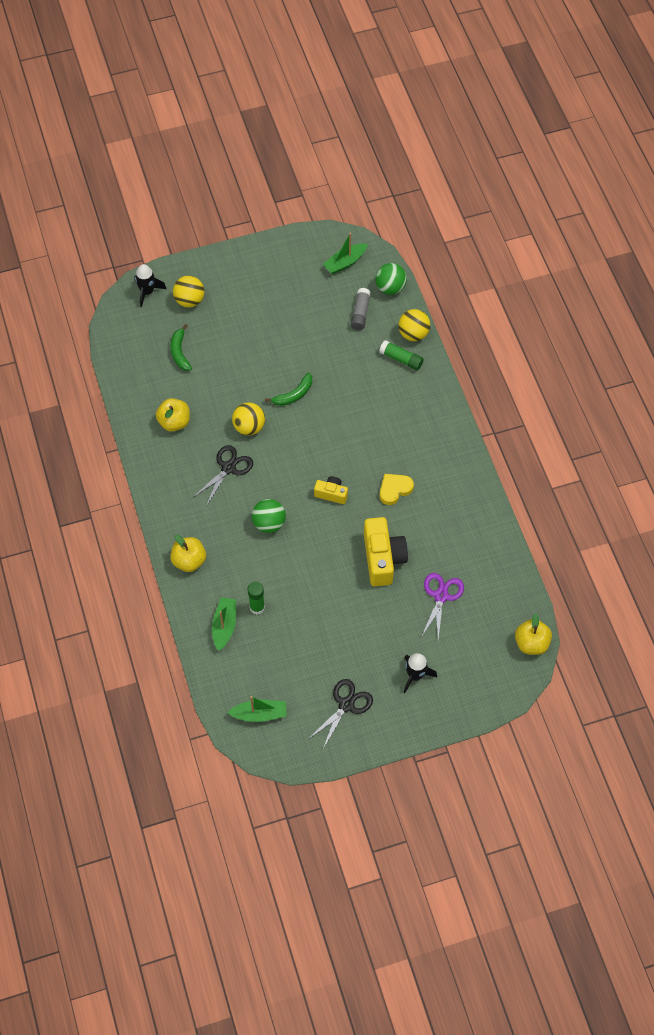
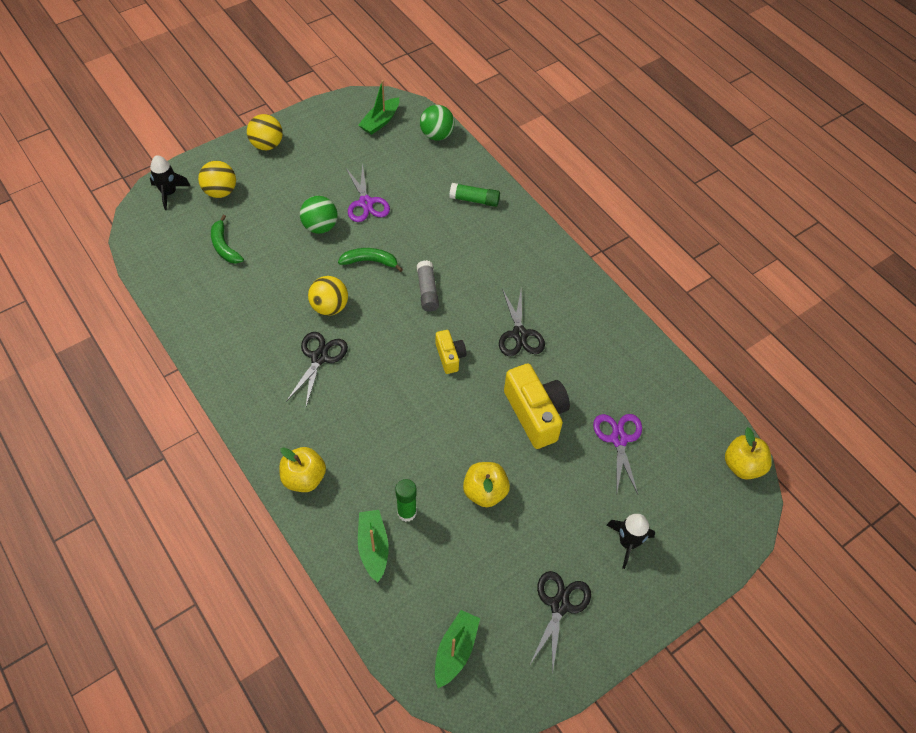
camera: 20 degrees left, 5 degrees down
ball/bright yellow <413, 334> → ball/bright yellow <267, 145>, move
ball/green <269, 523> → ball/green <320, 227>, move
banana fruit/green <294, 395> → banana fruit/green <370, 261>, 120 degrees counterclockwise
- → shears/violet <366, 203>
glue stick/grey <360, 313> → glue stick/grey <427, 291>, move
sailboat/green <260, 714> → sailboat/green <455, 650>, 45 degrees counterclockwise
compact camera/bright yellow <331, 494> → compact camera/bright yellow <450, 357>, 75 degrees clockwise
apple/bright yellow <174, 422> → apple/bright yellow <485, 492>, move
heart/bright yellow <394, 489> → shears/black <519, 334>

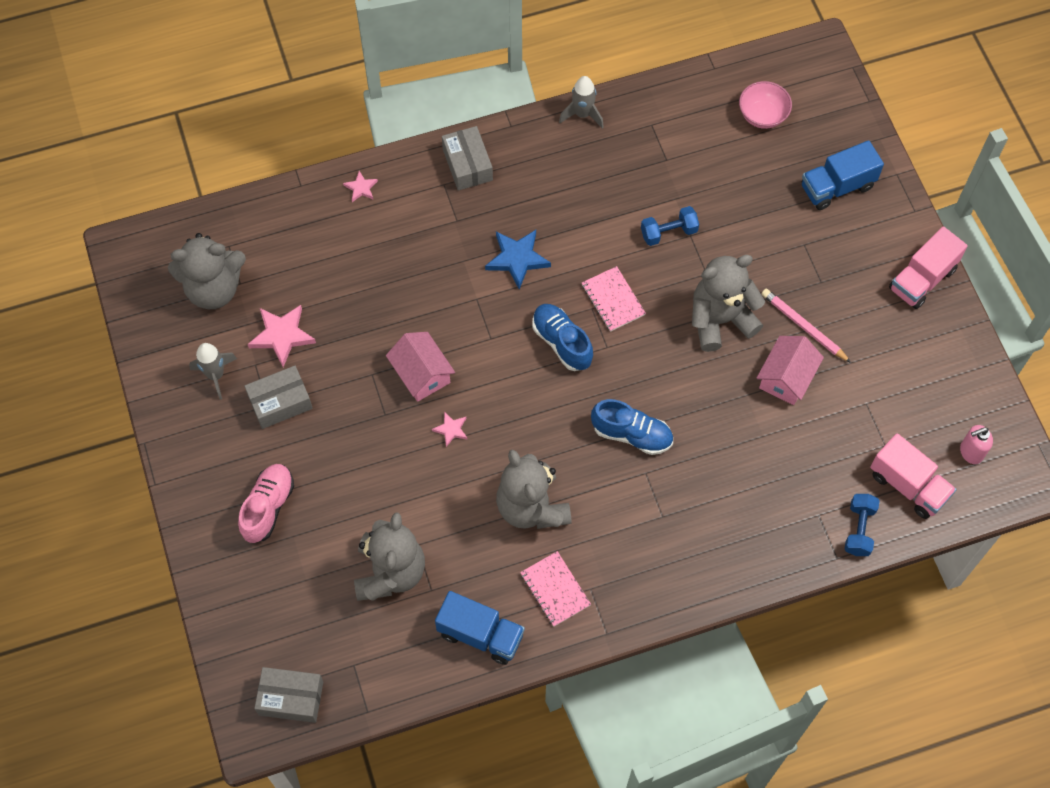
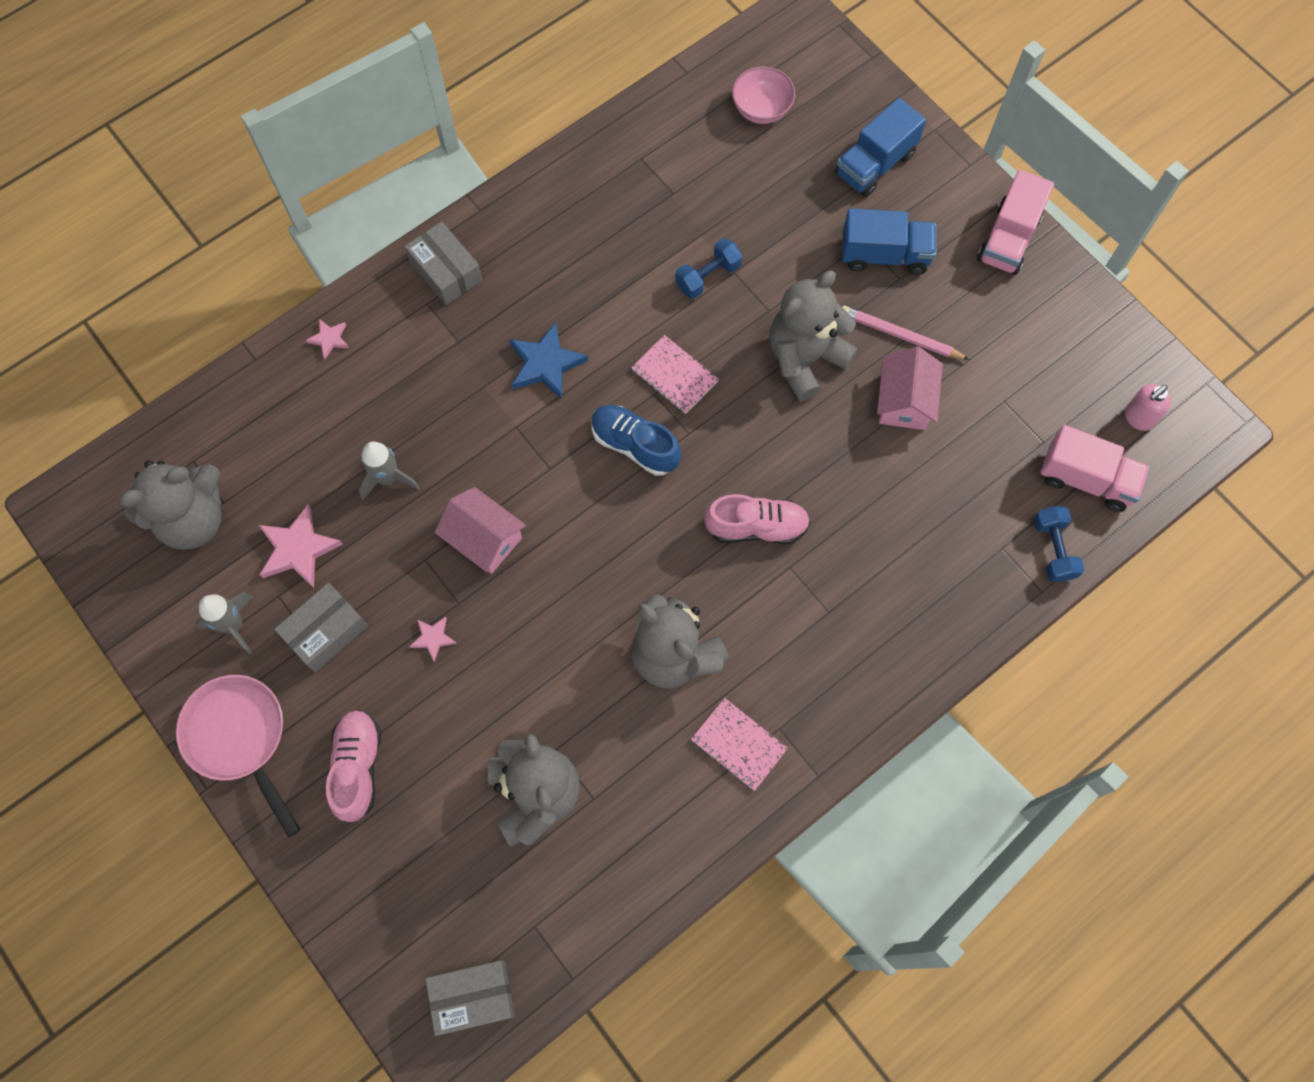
camera: 20 degrees left, 5 degrees up
- → skillet/pink <240, 738>
rocket/grey <582, 114> → rocket/grey <388, 479>, move
five-pointed star/pink <451, 429> → five-pointed star/pink <433, 638>, move
sneaker/blue <632, 434> → sneaker/pink <756, 527>
toy truck/blue <480, 634> → toy truck/blue <884, 255>, move

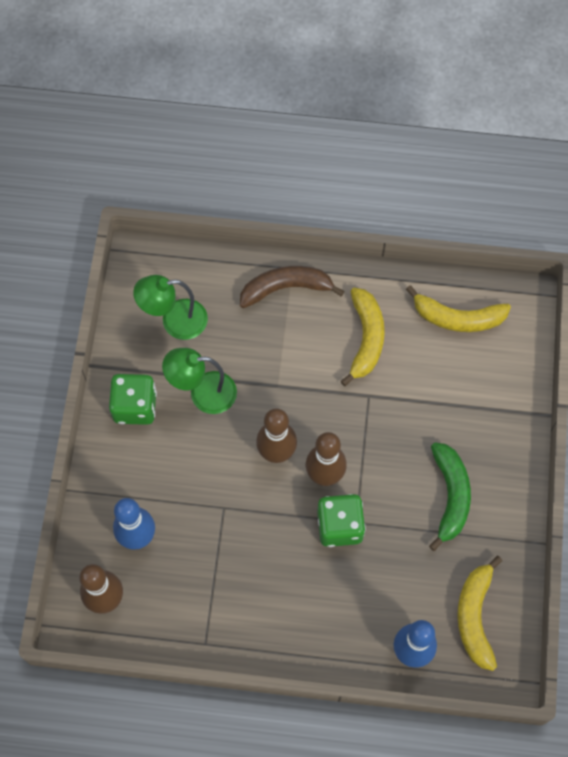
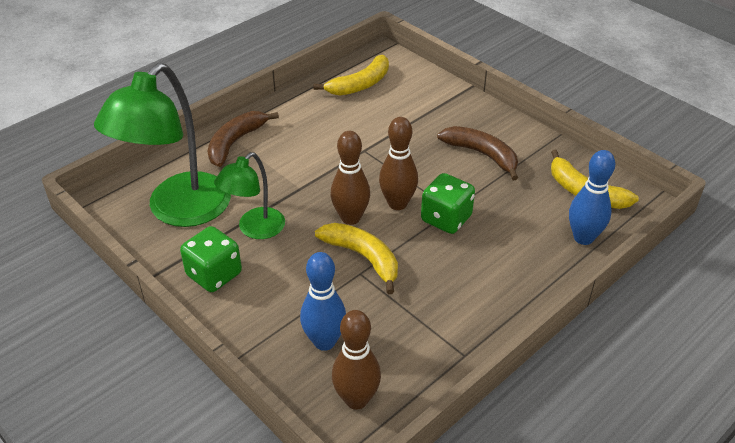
camera: 50 degrees left, 25 degrees down
desk lamp/green <174, 321> → desk lamp/green <179, 211>, x1.80
banana fruit/bright yellow <366, 339> → banana fruit/bright yellow <363, 257>, move
banana fruit/green <450, 496> → banana fruit/dark brown <482, 155>

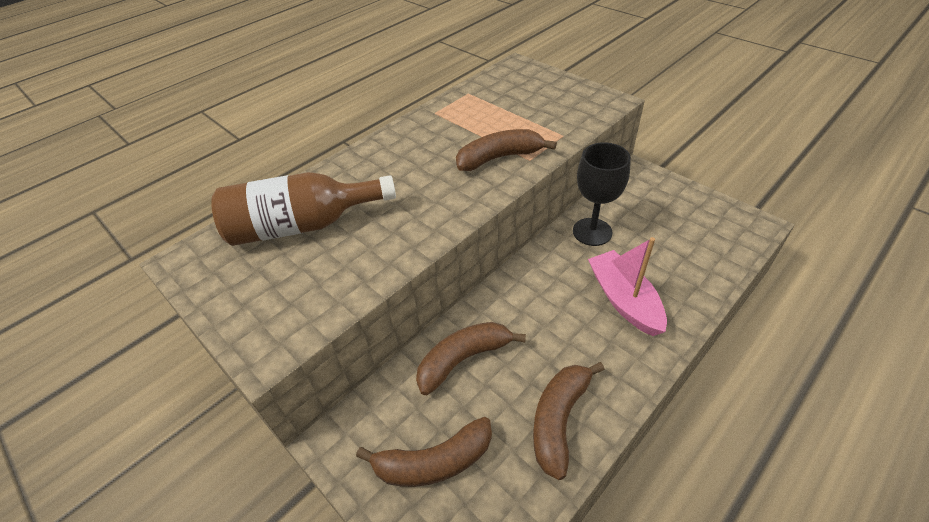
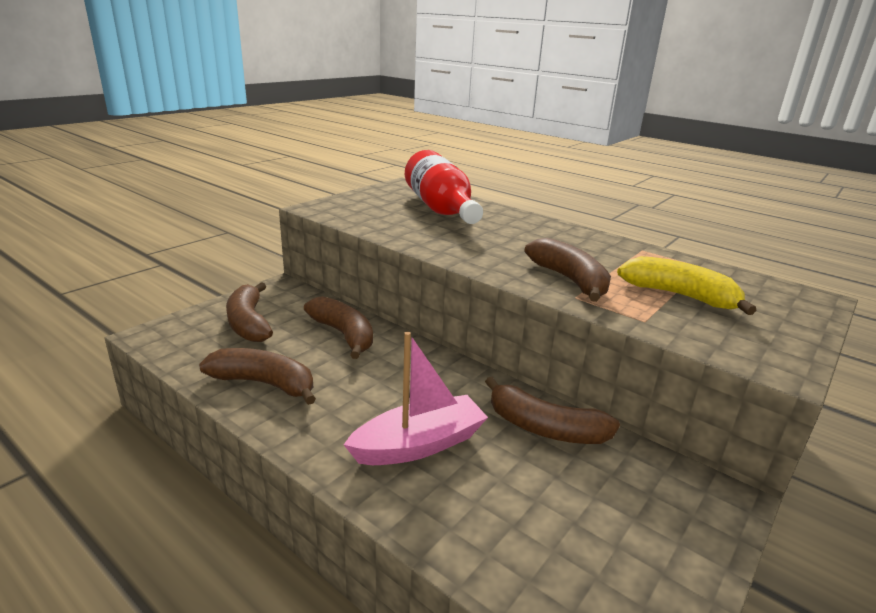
camera: 80 degrees right, 20 degrees down
drink bottle/dark brown <303, 226> → drink bottle/crimson <441, 209>
wine glass/black <592, 232> → banana fruit/dark brown <545, 428>
- → banana fruit/bright yellow <679, 295>

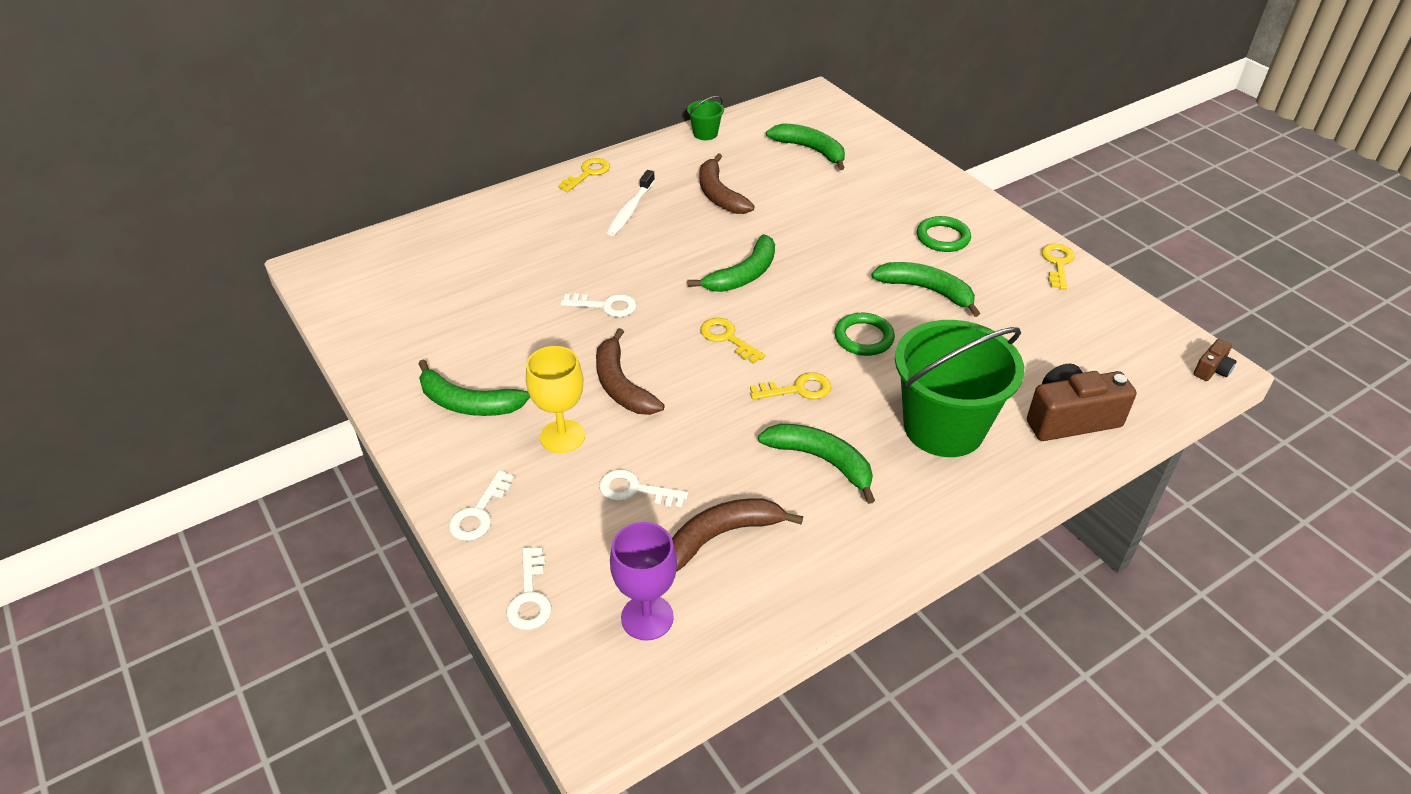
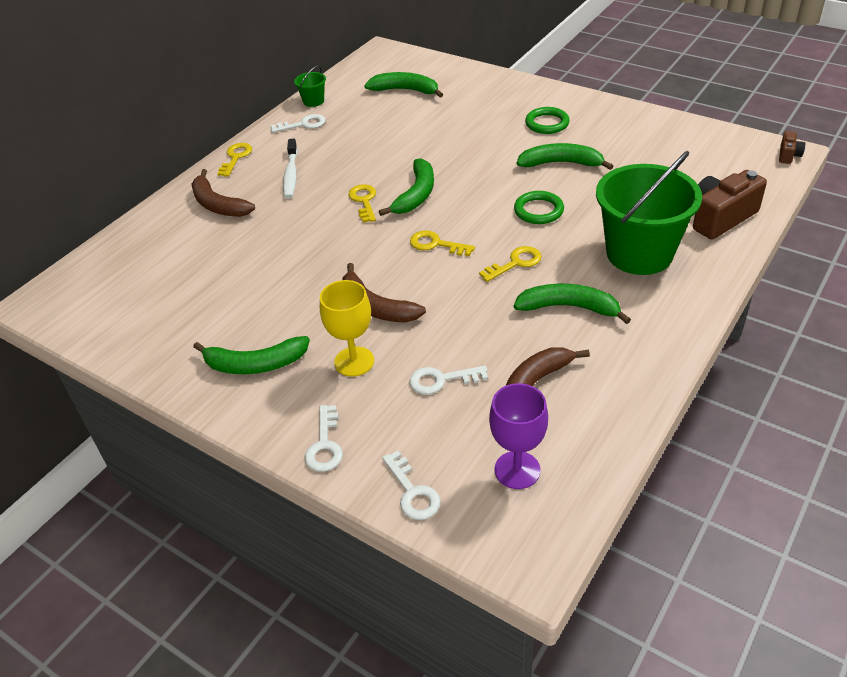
camera: 20 degrees left, 0 degrees up
banana fruit/dark brown <719, 194> → banana fruit/dark brown <218, 204>, move
latchkey/white <605, 306> → latchkey/white <303, 124>, move
latchkey/bright yellow <1057, 263> → latchkey/bright yellow <364, 201>, move

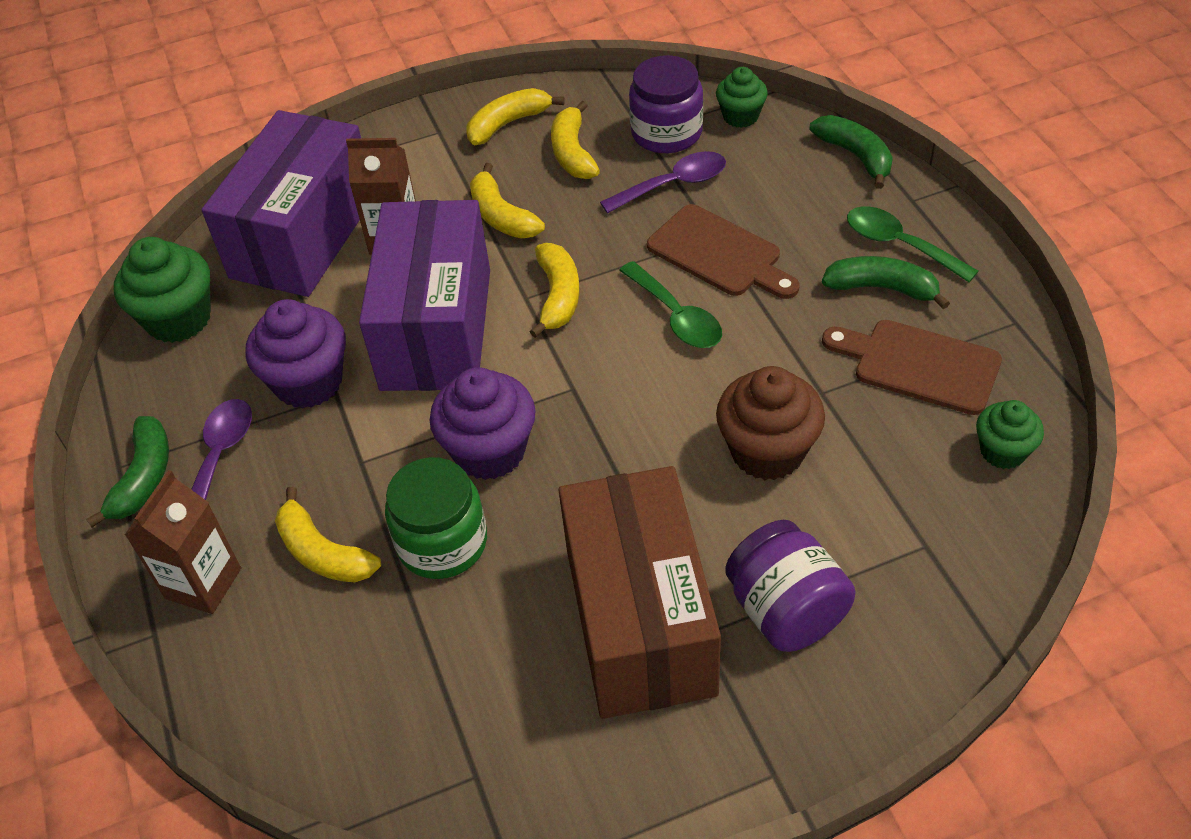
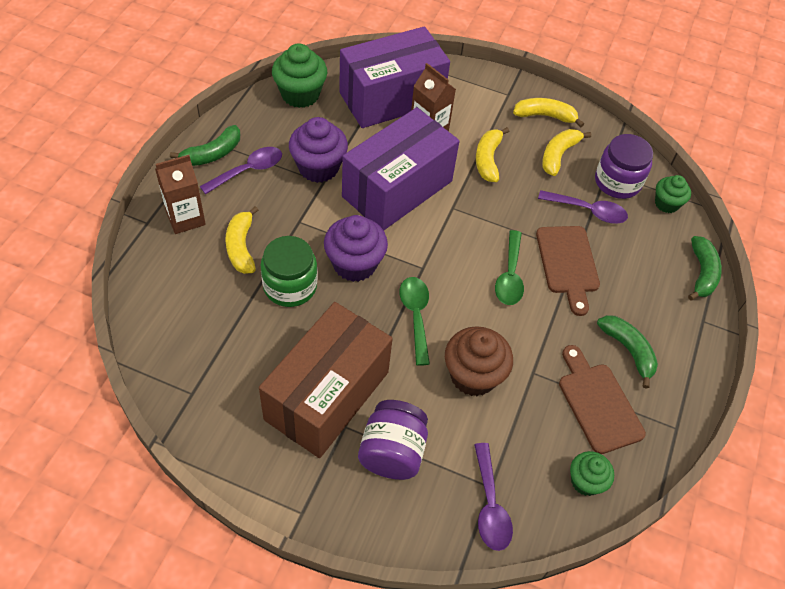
camera: 35 degrees right, 5 degrees up
spoon/green <899, 245> → spoon/green <415, 316>, move
- → spoon/violet <490, 505>
banana fruit/bright yellow <558, 296> → -

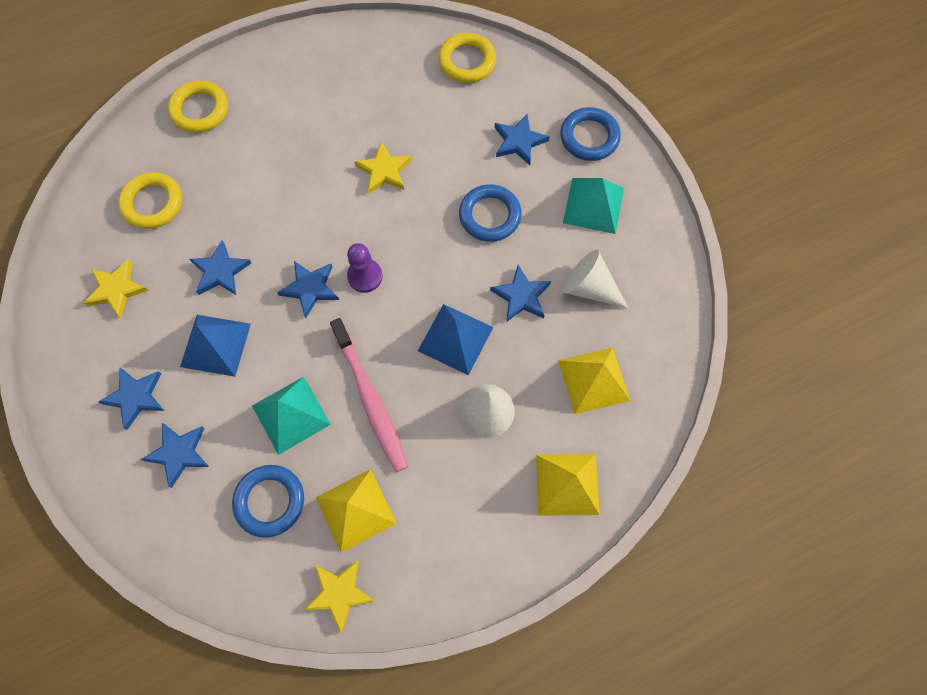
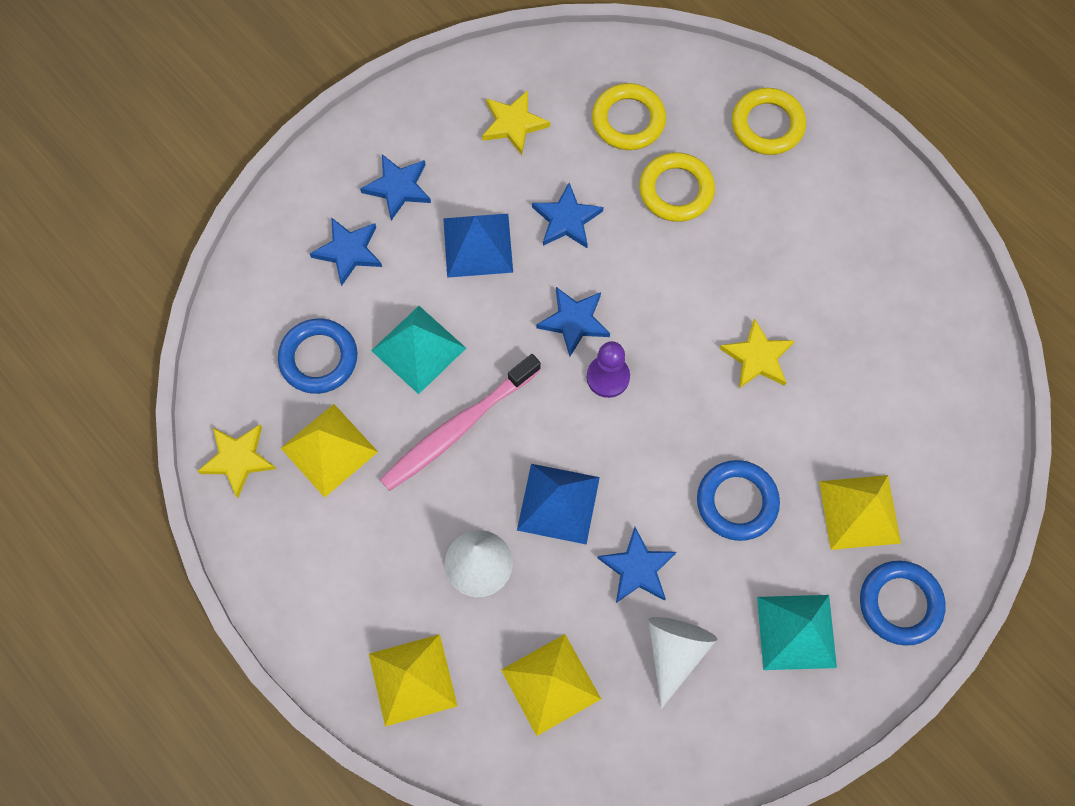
camera: 75 degrees right, 0 degrees up
torus/bright yellow <467, 61> → torus/bright yellow <676, 190>, move
five-pointed star/blue <519, 141> → pyramid/bright yellow <859, 512>

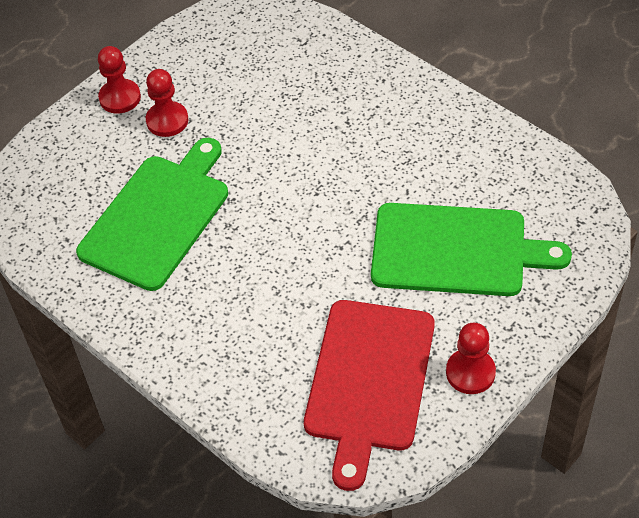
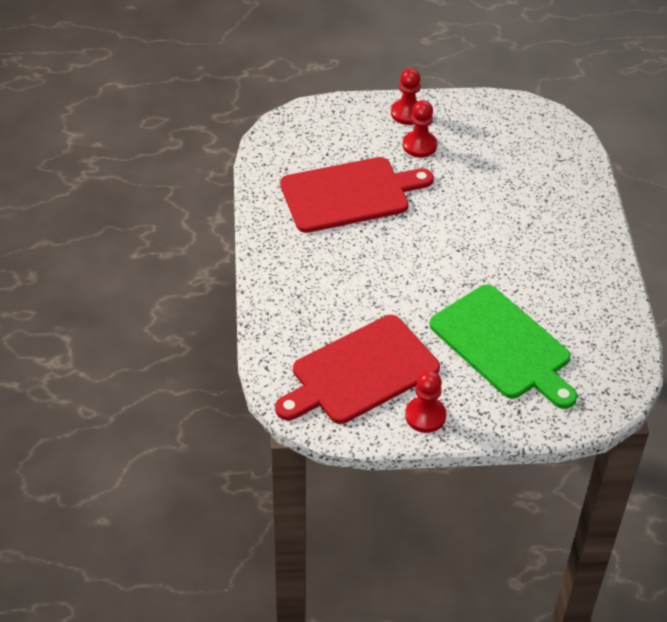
camera: 40 degrees right, 5 degrees down
cutting board/green <158, 217> → cutting board/crimson <350, 194>

